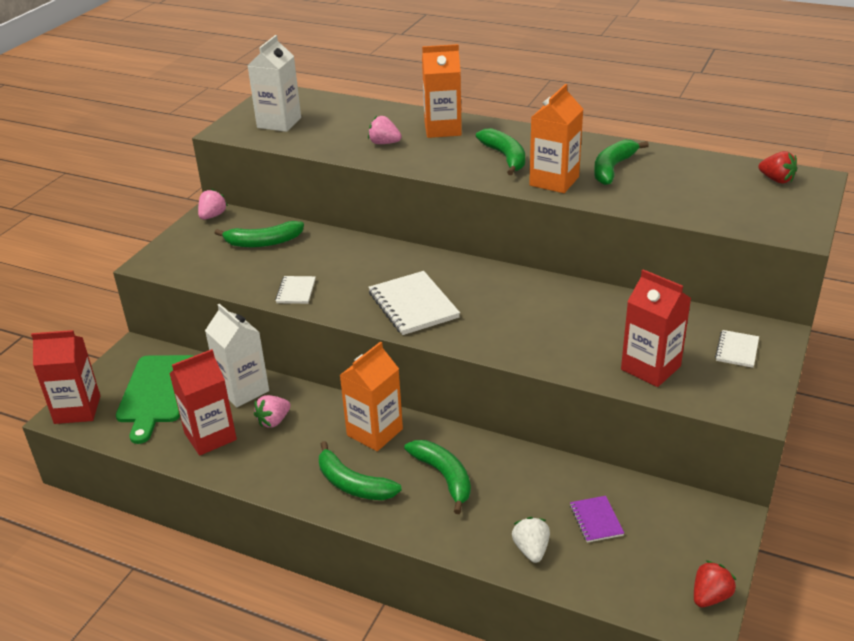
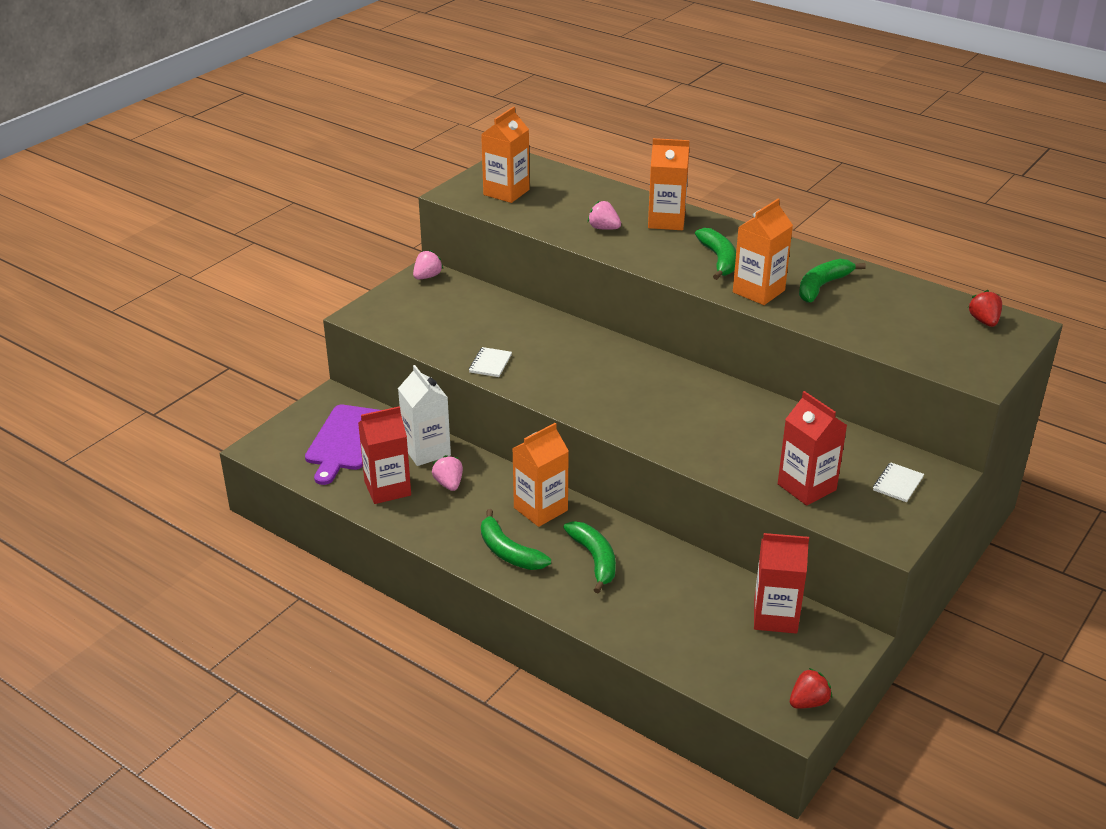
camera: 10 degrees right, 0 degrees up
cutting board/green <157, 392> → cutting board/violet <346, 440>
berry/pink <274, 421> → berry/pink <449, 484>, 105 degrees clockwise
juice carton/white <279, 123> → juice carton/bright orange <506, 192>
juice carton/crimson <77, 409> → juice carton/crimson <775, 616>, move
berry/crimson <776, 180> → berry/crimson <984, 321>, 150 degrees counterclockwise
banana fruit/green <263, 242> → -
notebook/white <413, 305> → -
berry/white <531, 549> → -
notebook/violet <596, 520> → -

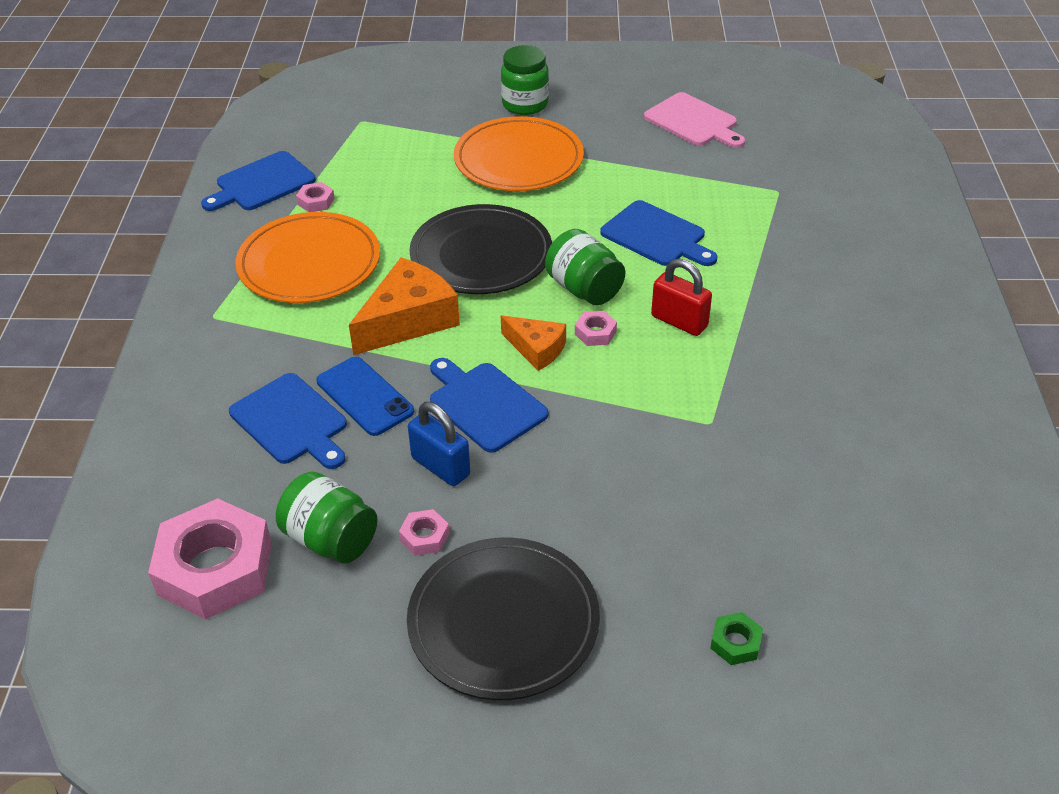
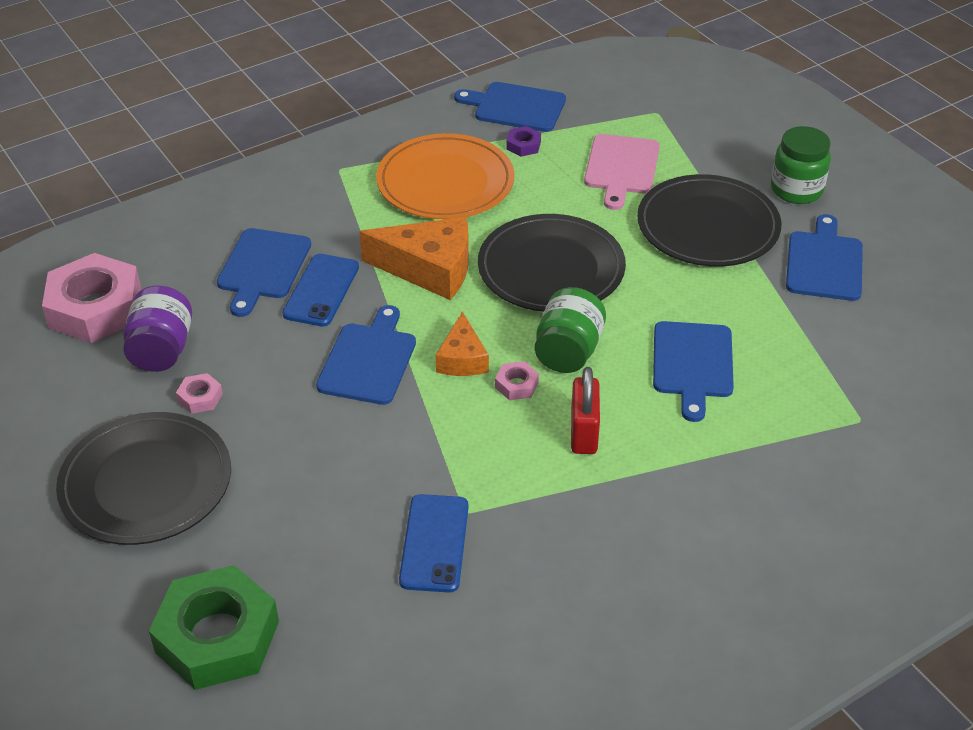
camera: 55 degrees right, 0 degrees up
jam jar/green <330, 539> → jam jar/violet <162, 350>
hex nut/green <735, 643> → hex nut/green <217, 637>, x2.39
- → phone/blue <434, 543>
hex nut/pink <316, 201> → hex nut/violet <523, 145>
cutting board/pink <693, 122> → cutting board/pink <621, 167>, move
plate/bright orange <518, 159> → plate/black <708, 226>
- → cutting board/blue <824, 263>
padlock/blue <440, 466> → -

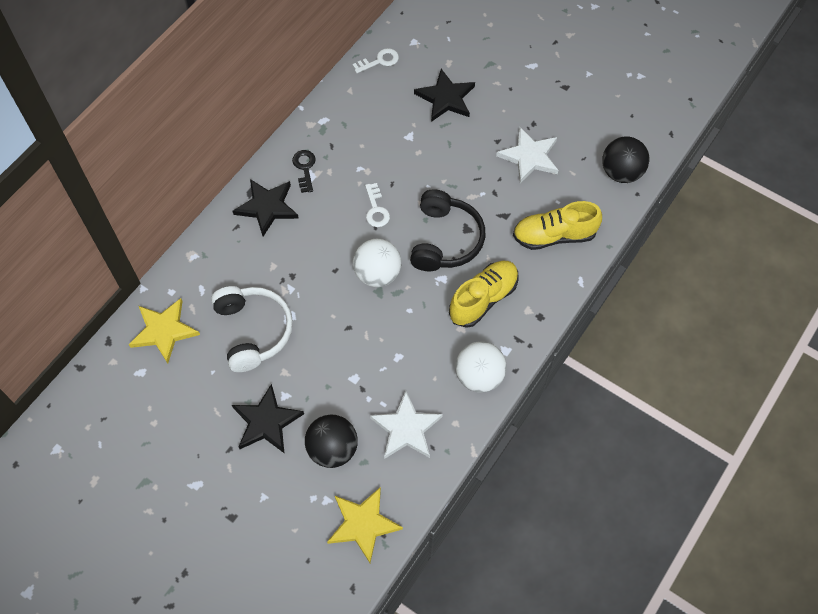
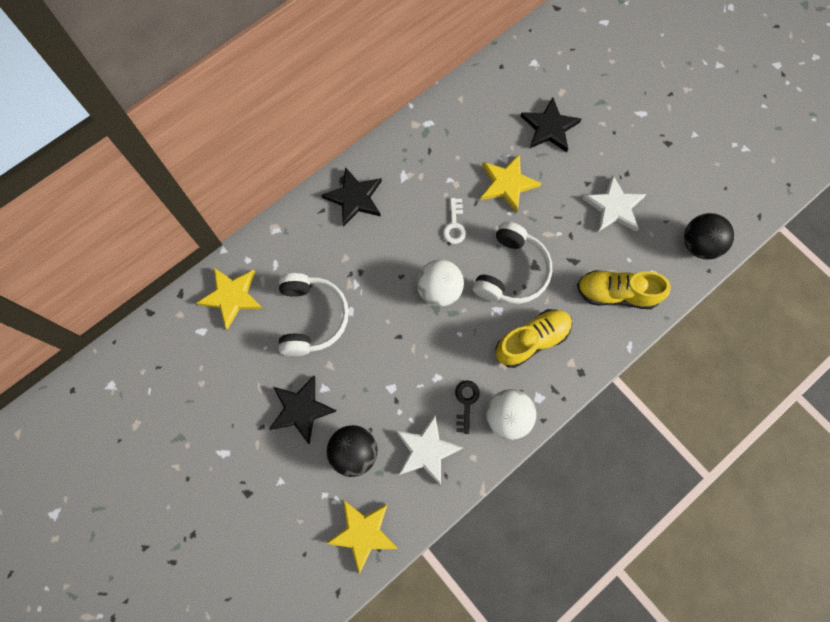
camera: 15 degrees right, 10 degrees up
latchkey/black <304, 168> → latchkey/black <466, 402>, move
headphones/black <445, 240> → headphones/white <511, 272>
- → five-pointed star/bright yellow <507, 184>
latchkey/white <379, 61> → -

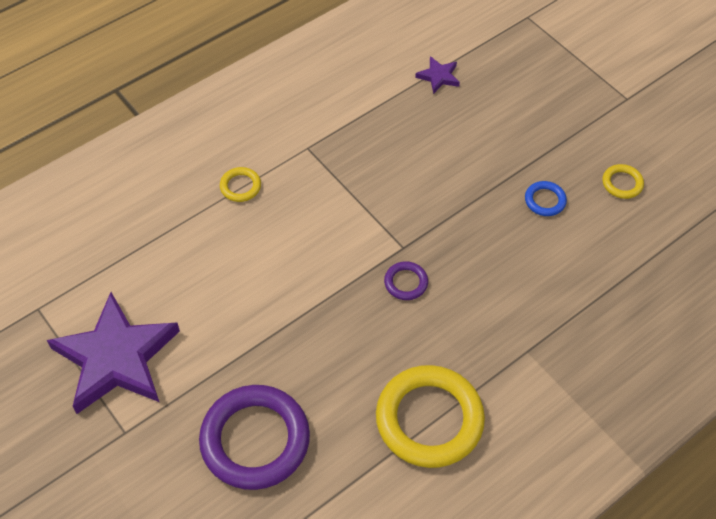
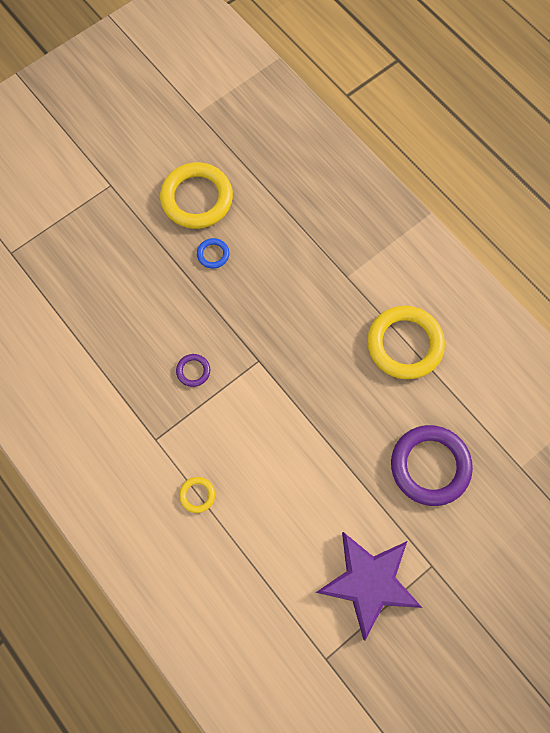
camera: 90 degrees left, 15 degrees up
torus/bright yellow <622, 183> → torus/bright yellow <197, 198>, x2.26
torus/violet <406, 282> → torus/violet <193, 371>, move
five-pointed star/violet <438, 76> → -

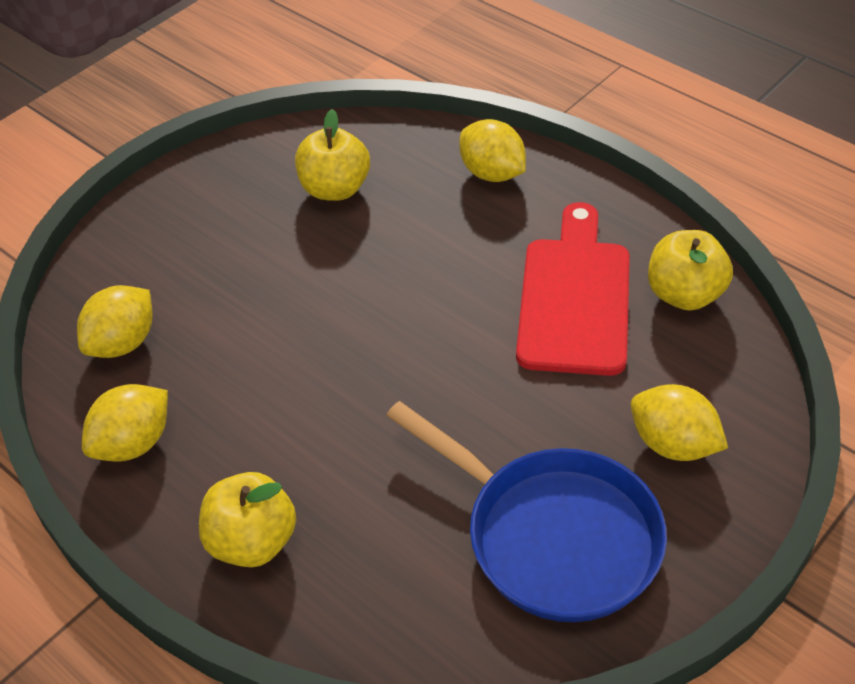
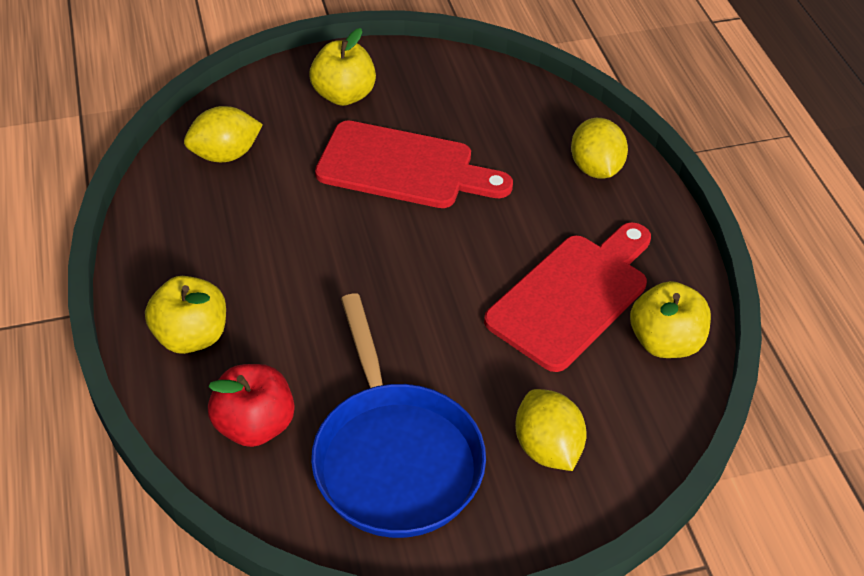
camera: 30 degrees right, 0 degrees up
- → apple/crimson <255, 425>
apple/bright yellow <335, 189> → apple/bright yellow <344, 95>, move
- → cutting board/crimson <403, 167>
toy lemon/bright yellow <133, 443> → -

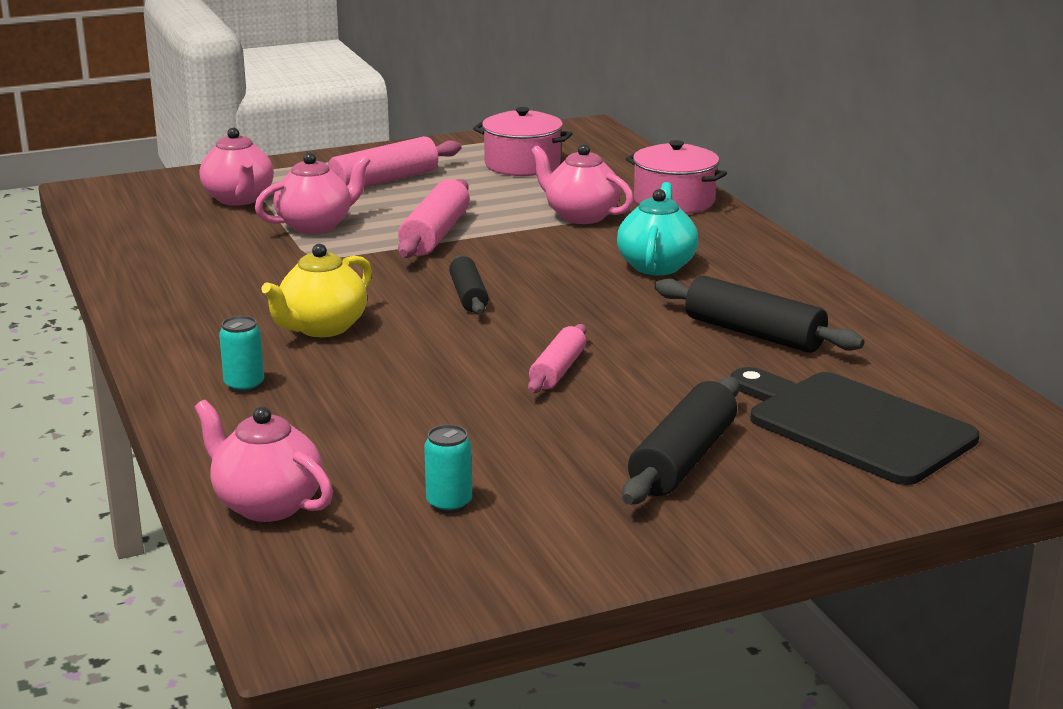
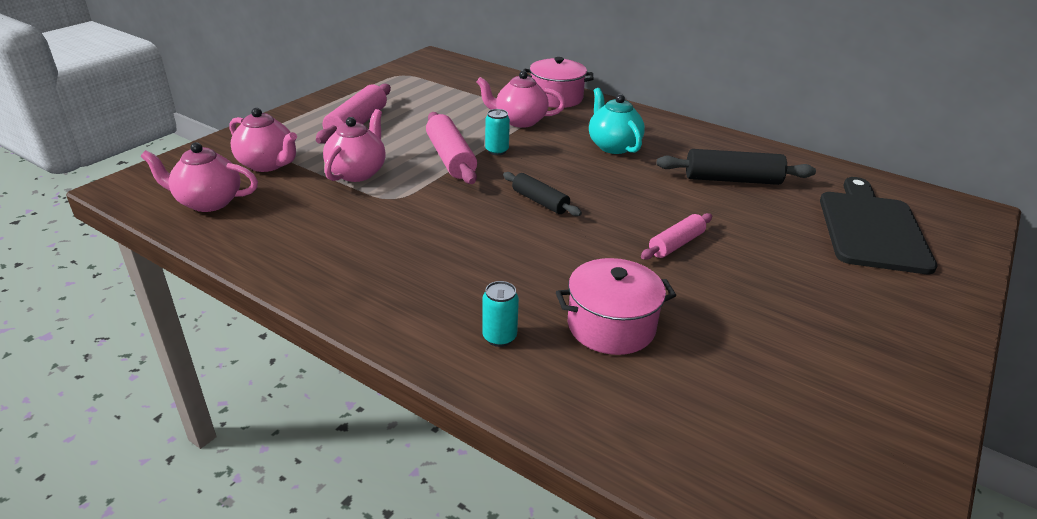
camera: 35 degrees left, 10 degrees up
teapot/pink <266, 504> → teapot/pink <208, 202>, move
soda can/aqua <449, 504> → soda can/aqua <497, 151>, move
pot/pink <522, 165> → pot/pink <611, 326>, move
pastry roller/pink <557, 370> → pastry roller/pink <676, 244>, 60 degrees clockwise
cutting board/black <853, 425> → cutting board/black <871, 228>, 90 degrees clockwise
teapot/bright yellow <322, 328> → -
pastry roller/black <683, 459> → -

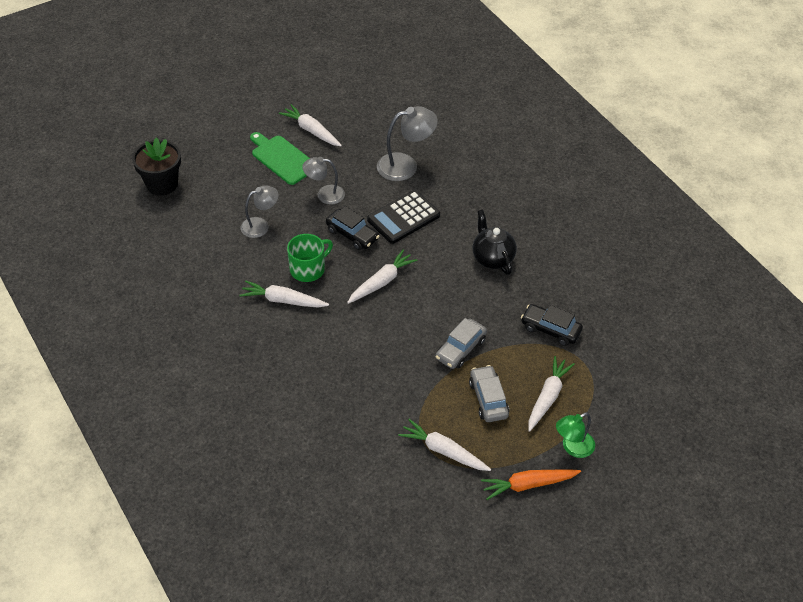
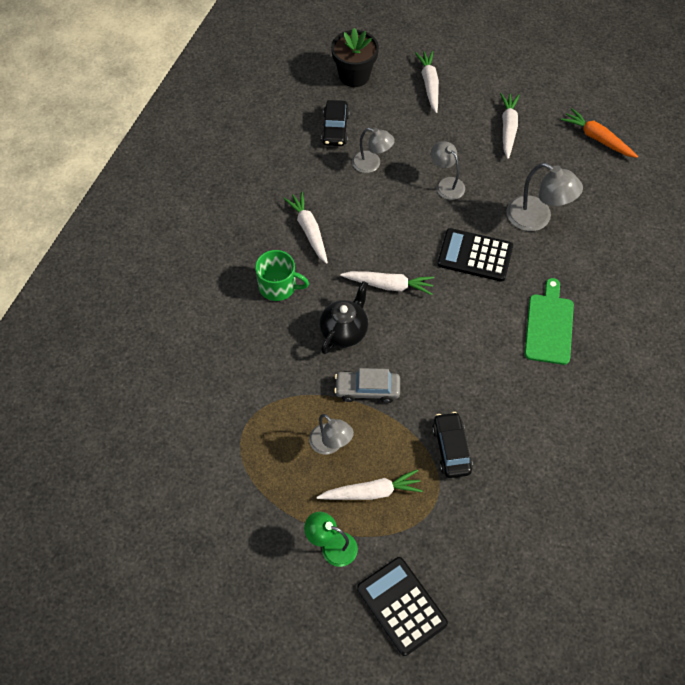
camera: 55 degrees right, 10 degrees up
mug/green <308, 269> → mug/green <278, 286>, move
car/grey <488, 399> → desk lamp/grey <330, 444>
teapot/black <492, 258> → teapot/black <344, 331>, move
car/black <352, 234> → car/black <335, 129>, move
- → pocket calculator/black <401, 606>
toy carrot/white <444, 451> → toy carrot/white <429, 85>, move
cutting board/green <282, 158> → cutting board/green <549, 326>, move
toy carrot/bright orange <528, 485> → toy carrot/bright orange <597, 139>, move

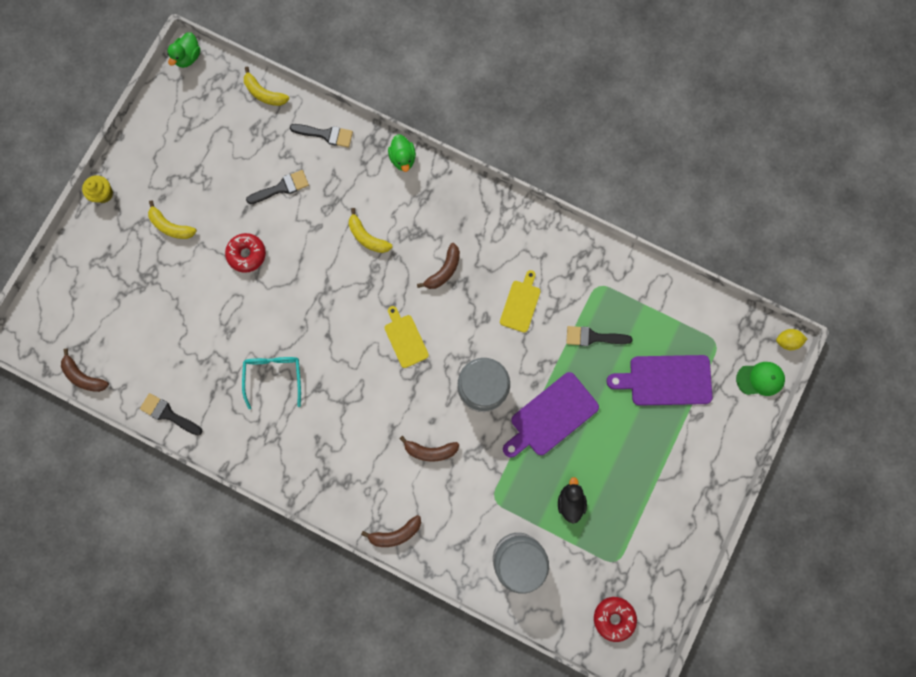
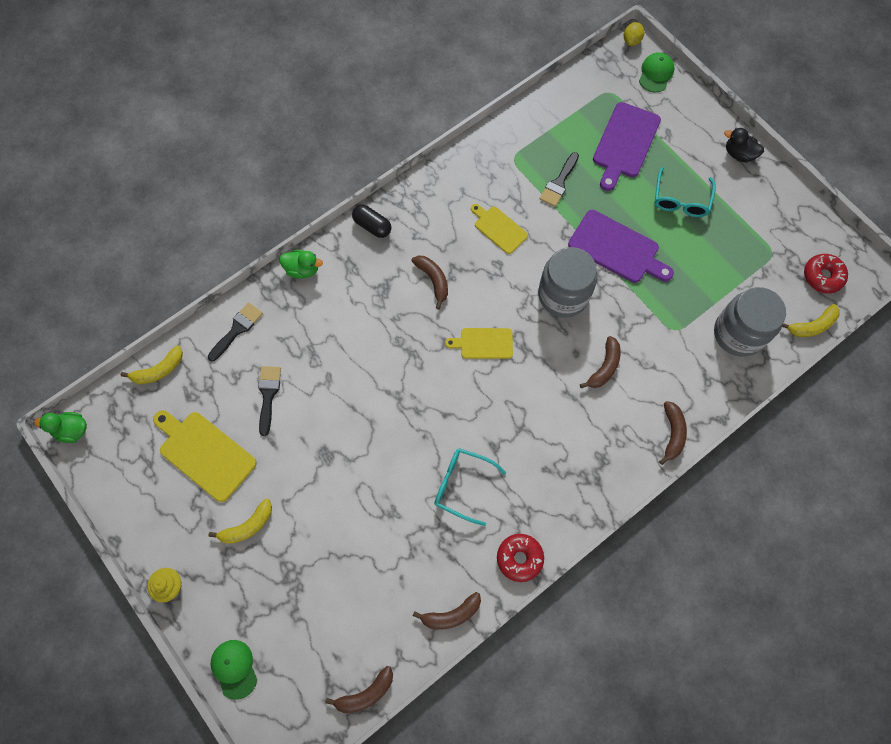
camera: 65 degrees left, 10 degrees down
toy duck/green <188, 57> → toy duck/green <72, 430>, 135 degrees clockwise
- → cutting board/bright yellow <204, 453>
- → baseball cap/green <234, 668>
- → pill shape/black <372, 226>
paint brush/black <168, 414> → banana fruit/dark brown <451, 614>
doughnut/crimson <247, 254> → doughnut/crimson <519, 558>, move
cutting board/violet <551, 416> → cutting board/violet <617, 248>, 45 degrees counterclockwise
- → spectacles/aqua <681, 200>
toy duck/black <570, 500> → toy duck/black <739, 154>, move
banana fruit/bright yellow <367, 237> → banana fruit/bright yellow <812, 326>, move

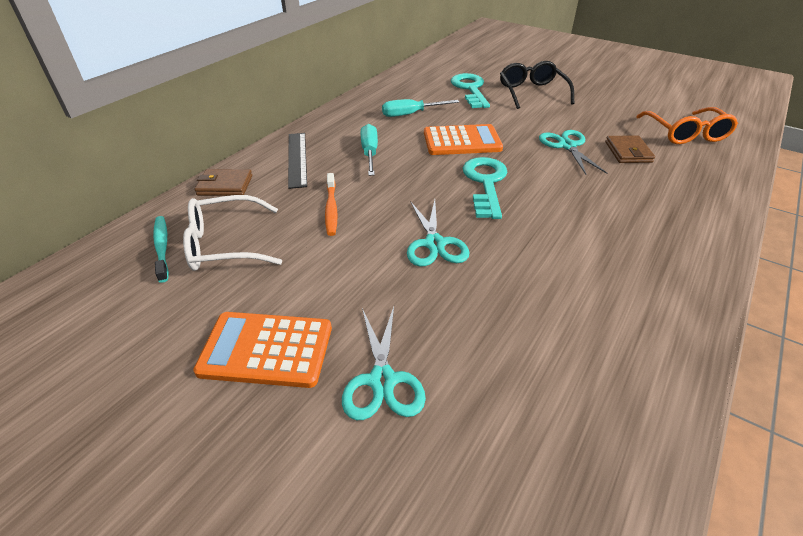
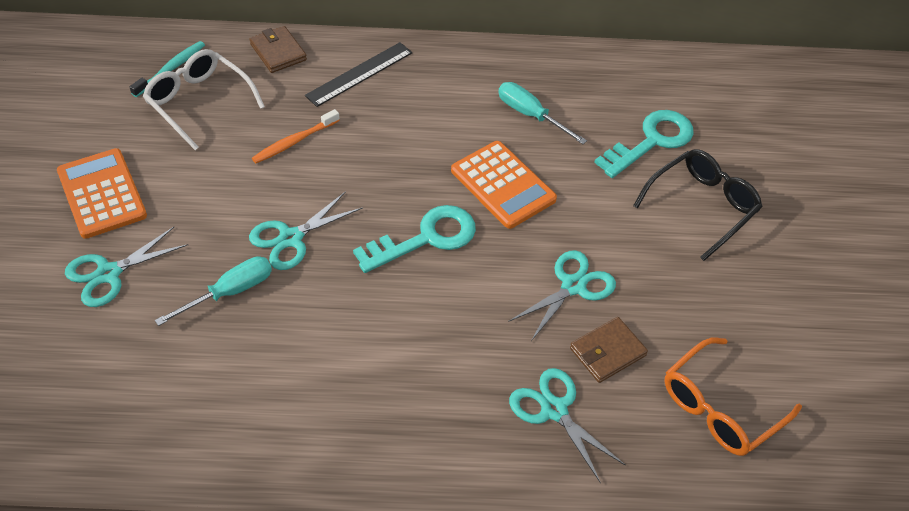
camera: 55 degrees right, 10 degrees up
flat screwdriver/aqua <369, 153> → flat screwdriver/aqua <229, 292>, move
- → shears/aqua <554, 410>

